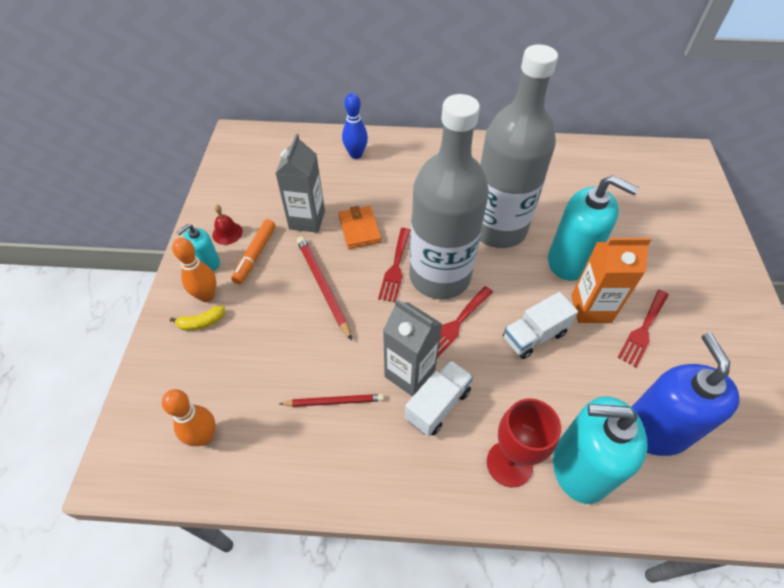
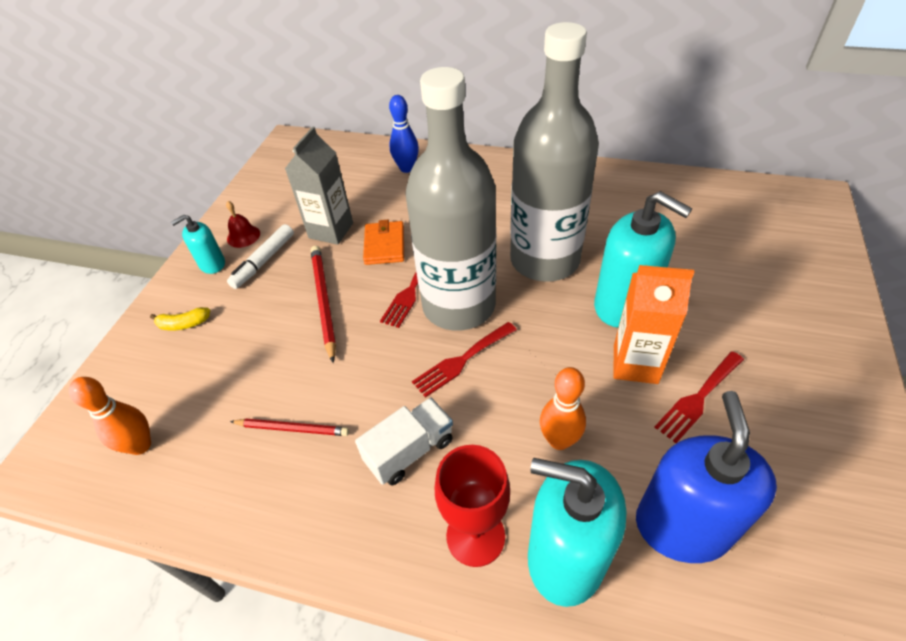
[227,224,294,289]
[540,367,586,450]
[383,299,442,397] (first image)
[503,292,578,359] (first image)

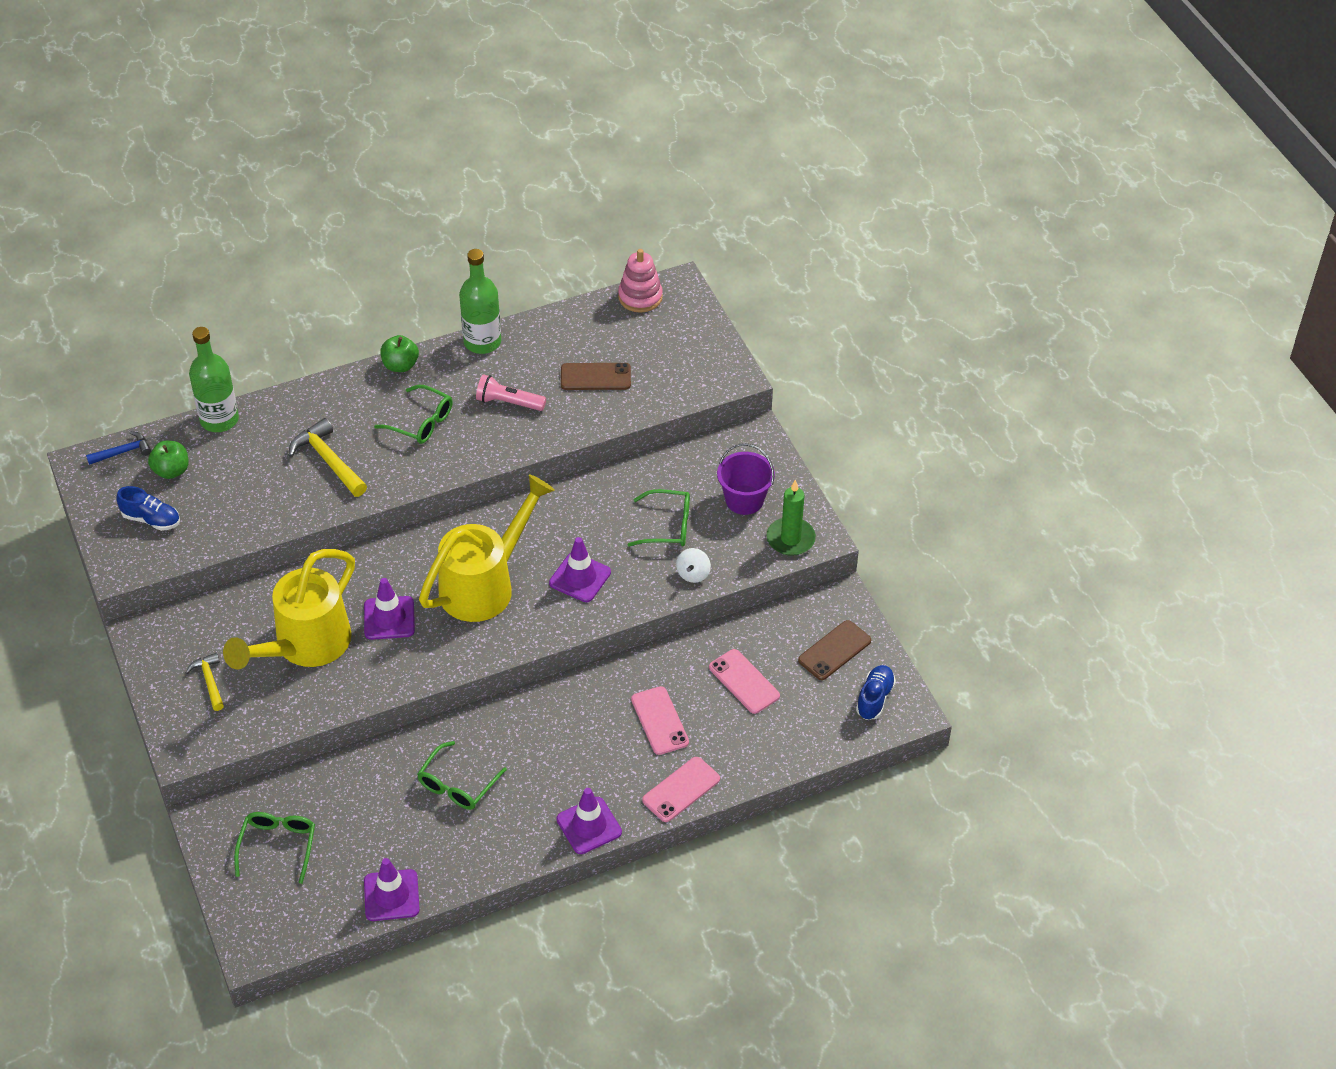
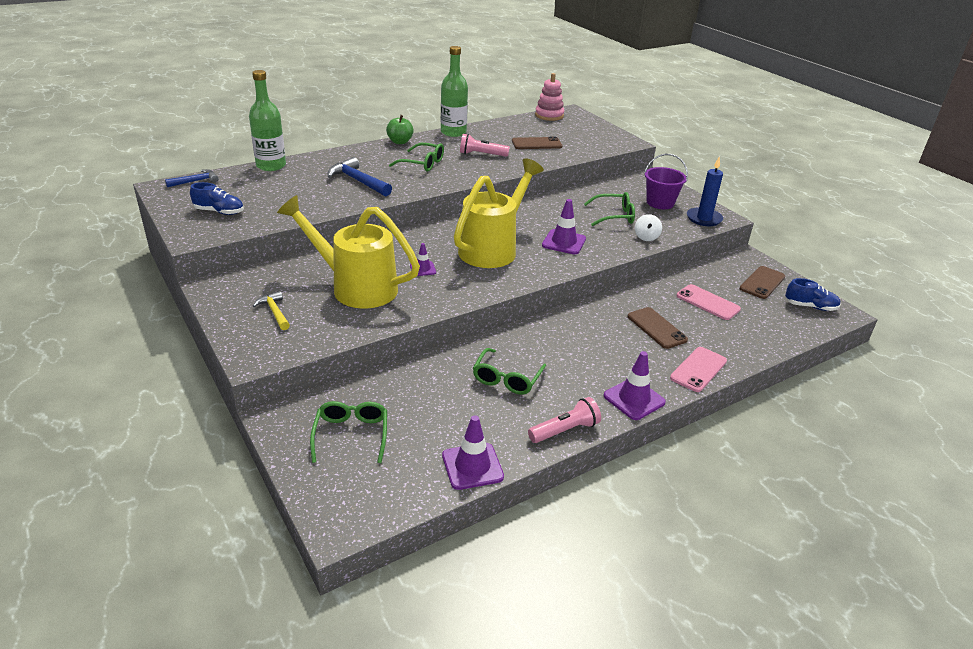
[277,195,420,309]
[328,157,392,196]
[410,243,436,276]
[528,397,601,443]
[627,307,688,349]
[687,157,723,226]
[785,278,841,311]
[148,441,189,479] (first image)

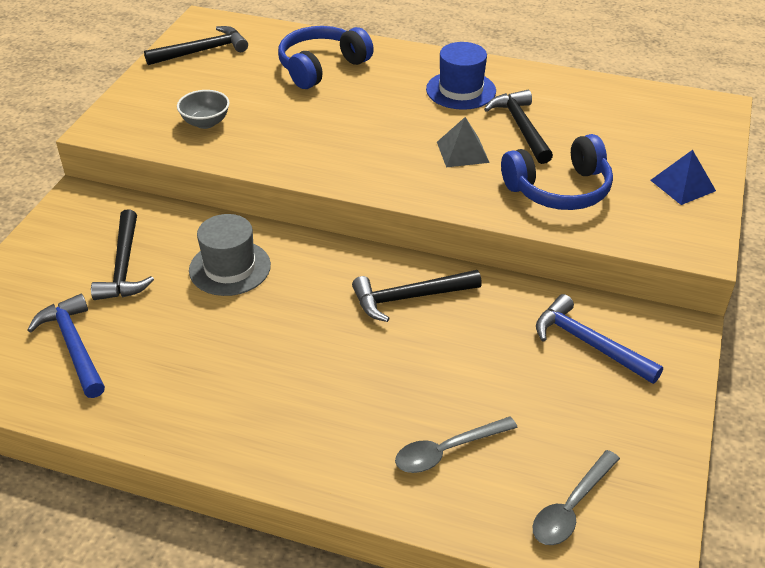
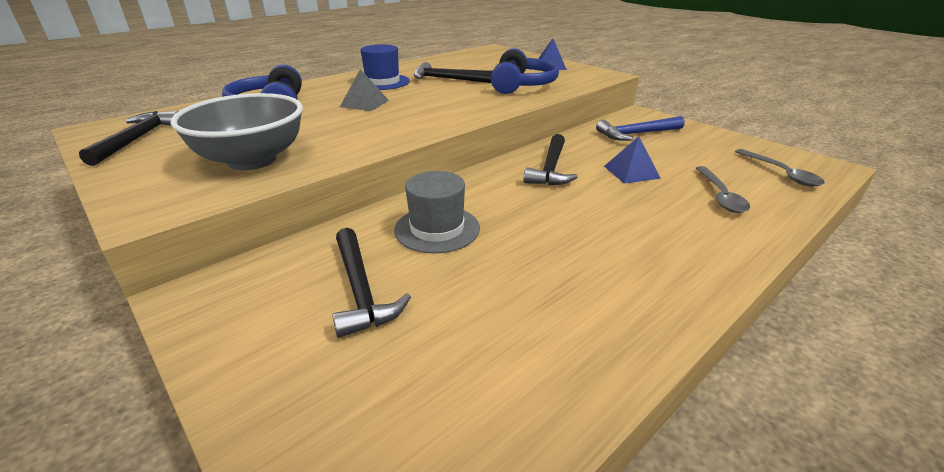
[171,93,303,170]
[332,228,411,338]
[340,69,389,111]
[604,136,661,184]
[27,294,105,398] (first image)

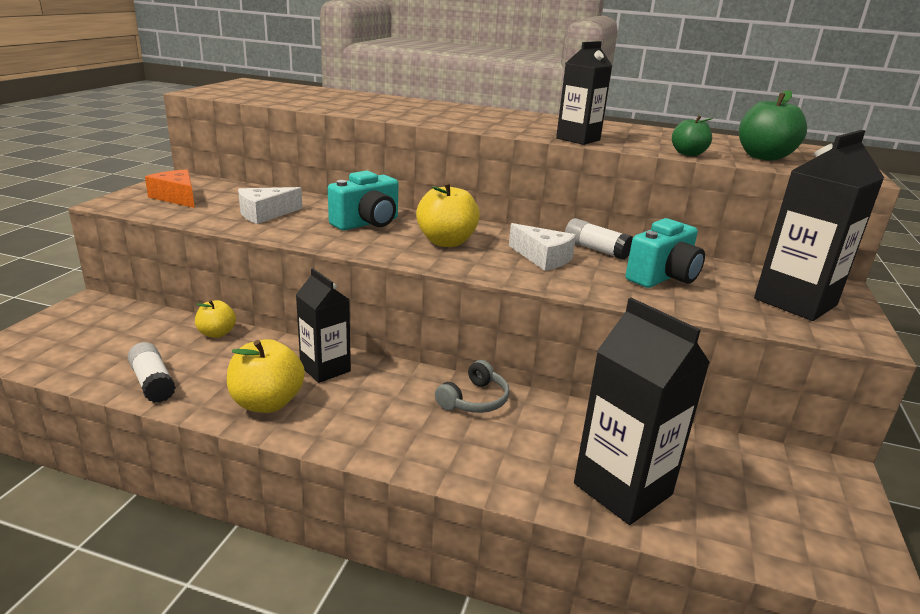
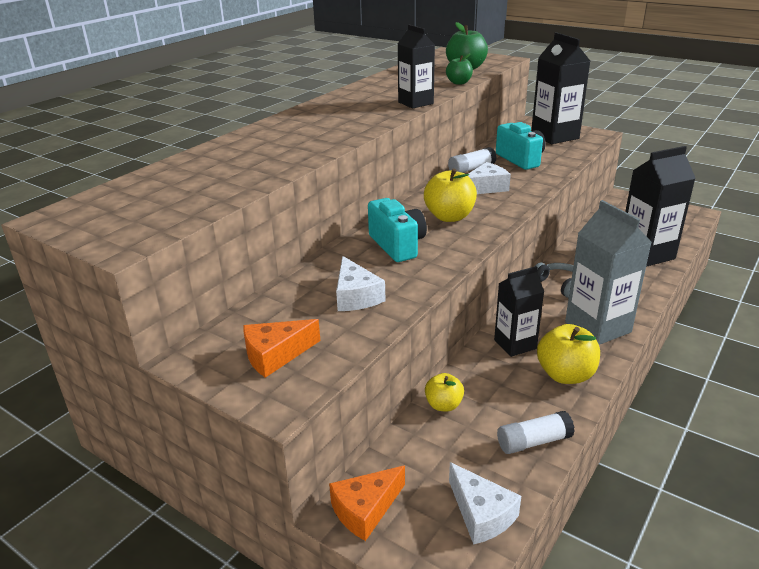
[329,466,405,541]
[449,462,521,545]
[565,200,652,345]

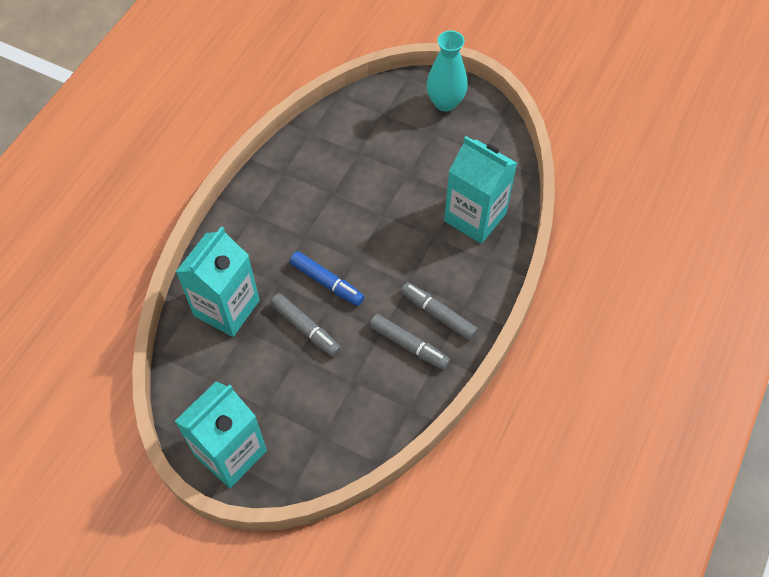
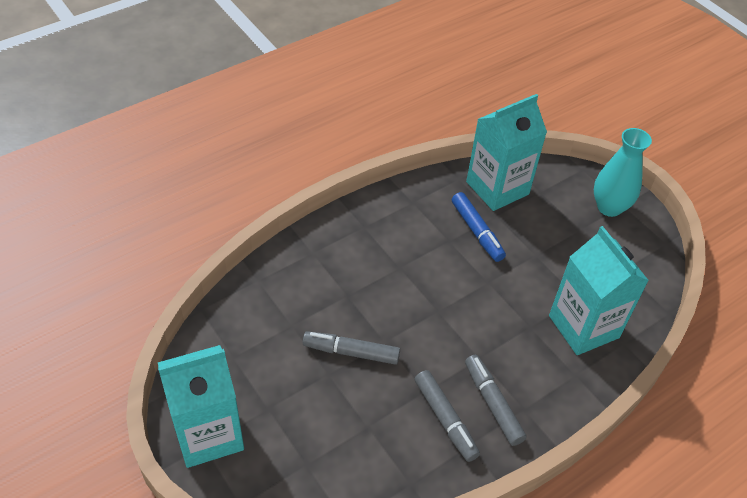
[303,331,400,365]
[452,192,506,262]
[466,94,547,211]

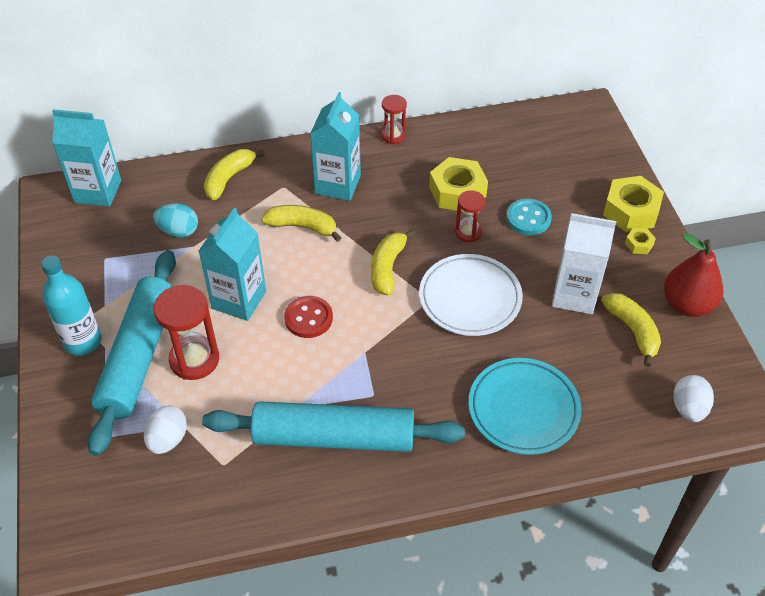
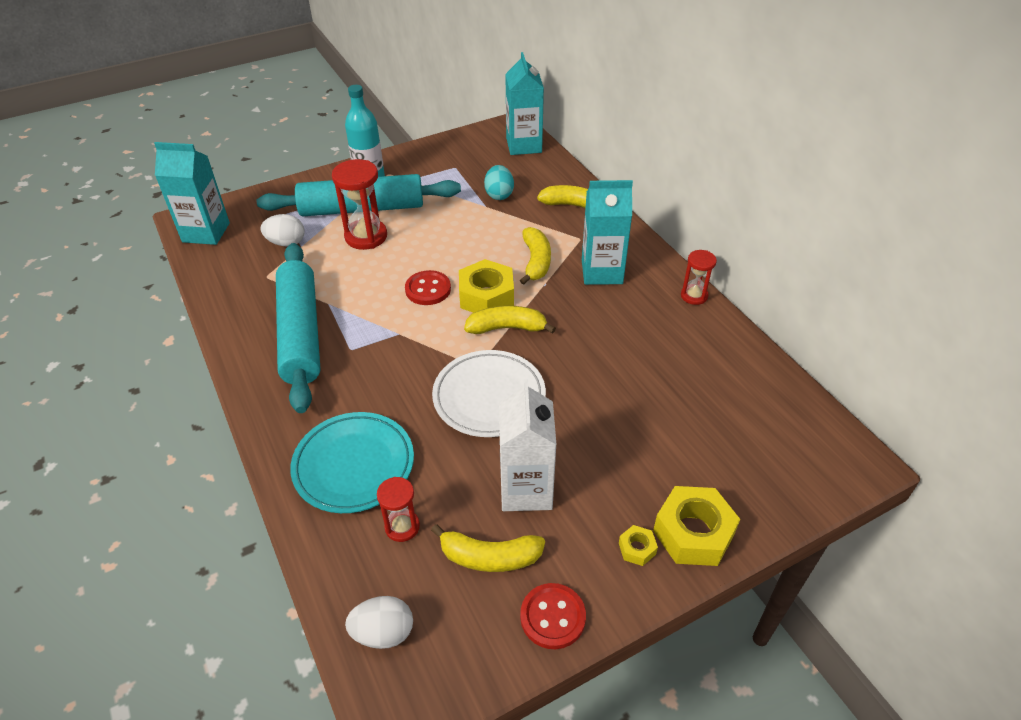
[154,142,230,245]
[377,477,420,542]
[431,524,545,572]
[459,259,514,313]
[520,583,586,649]
[506,198,552,235] (first image)

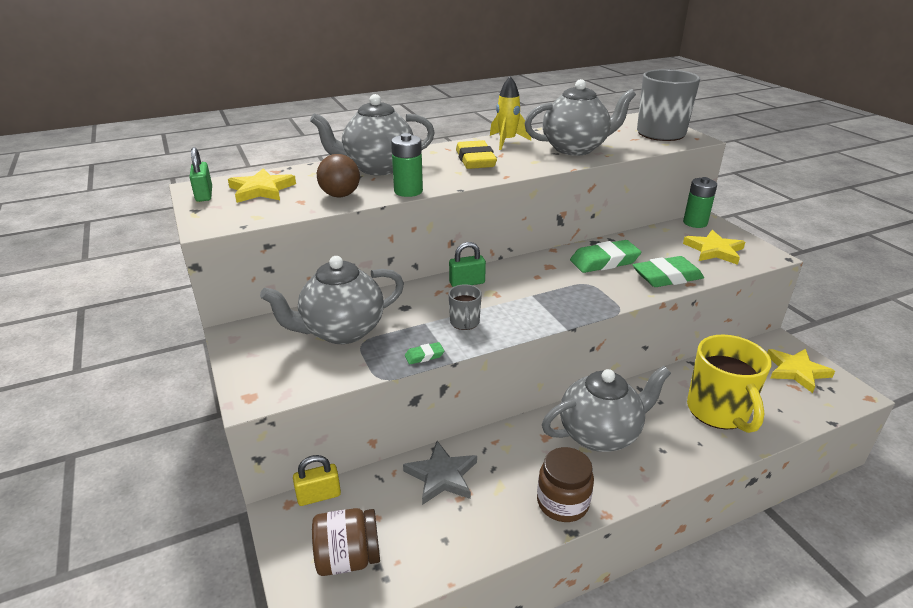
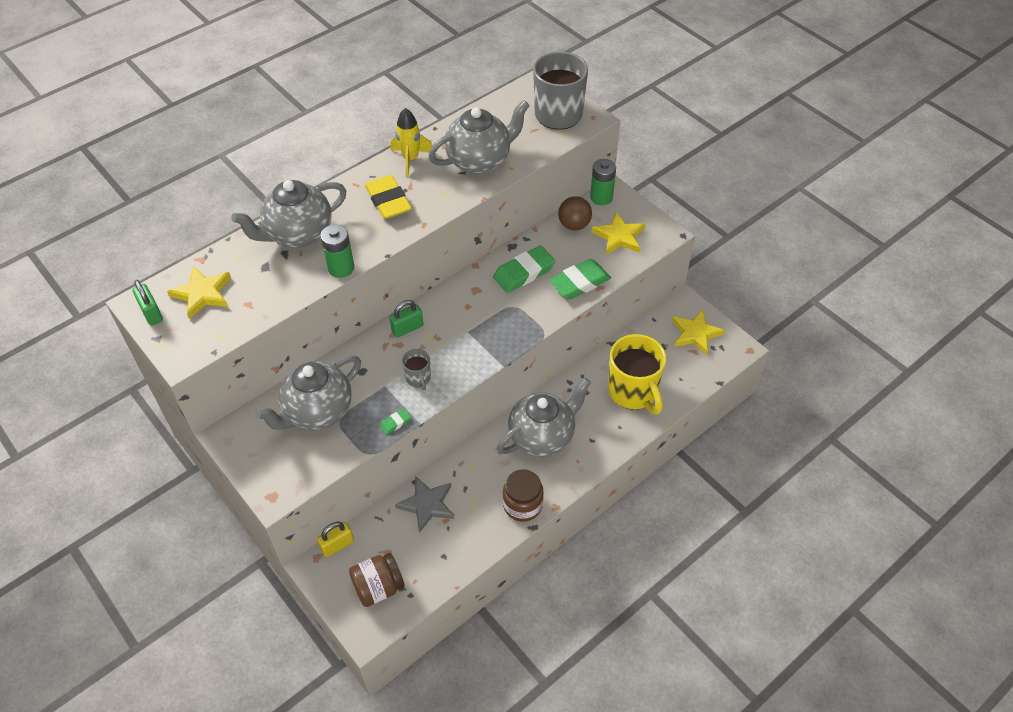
[558,196,592,230]

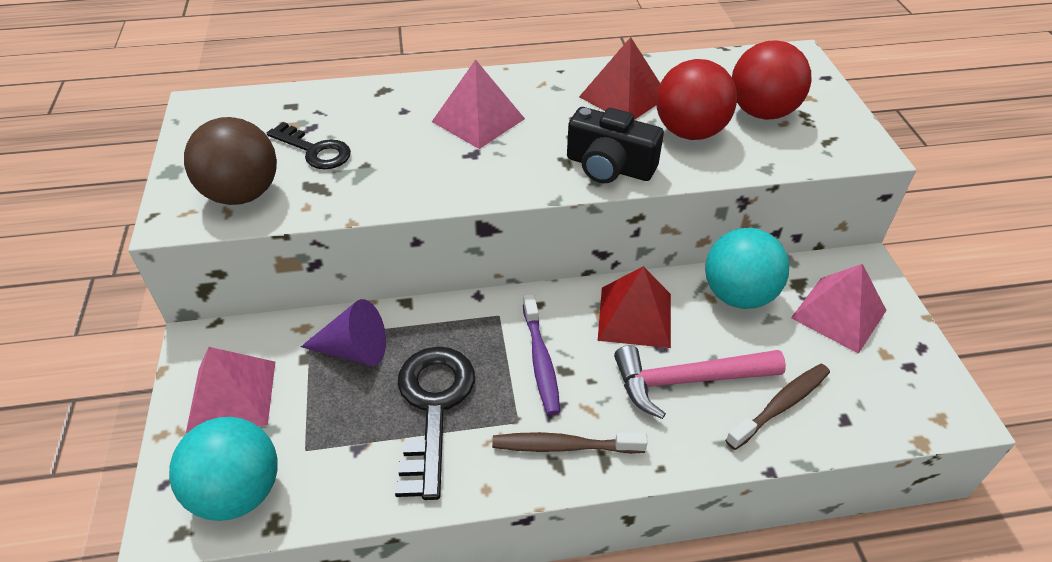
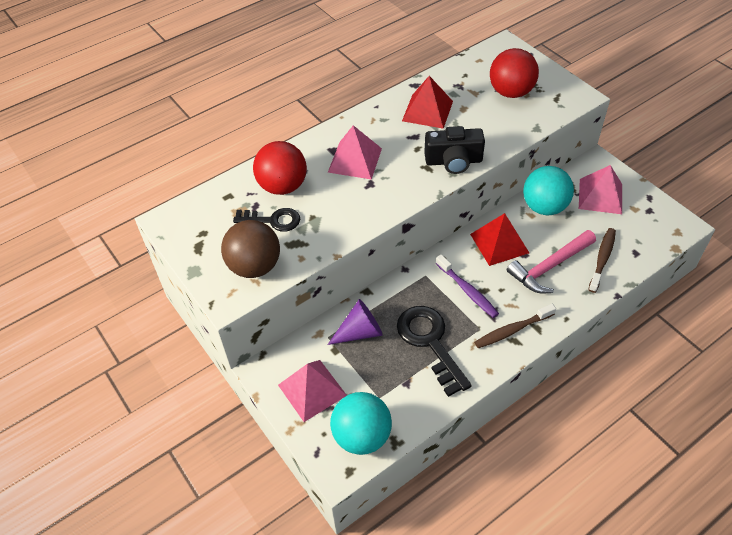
[253,141,307,195]

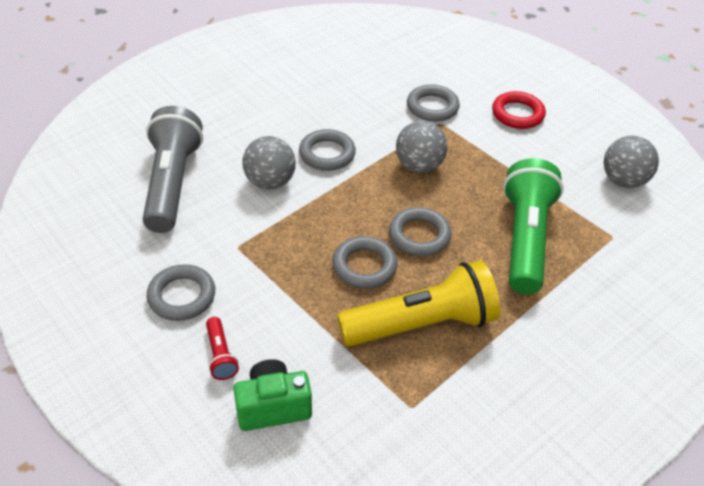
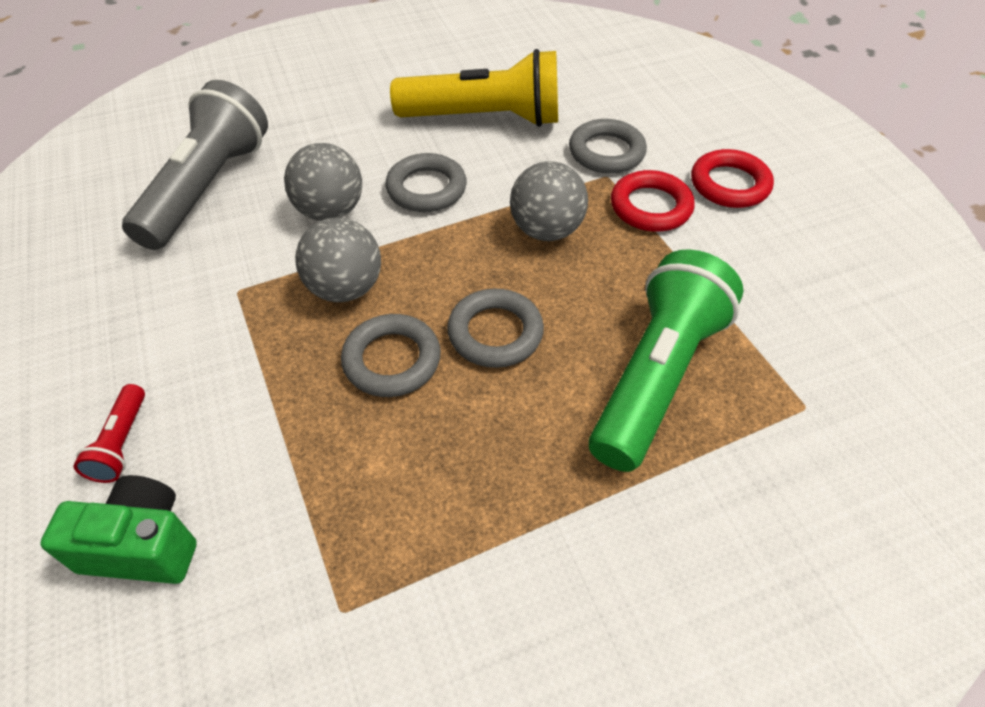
[295,218,381,302]
[390,49,558,127]
[611,170,695,232]
[146,264,215,321] (first image)

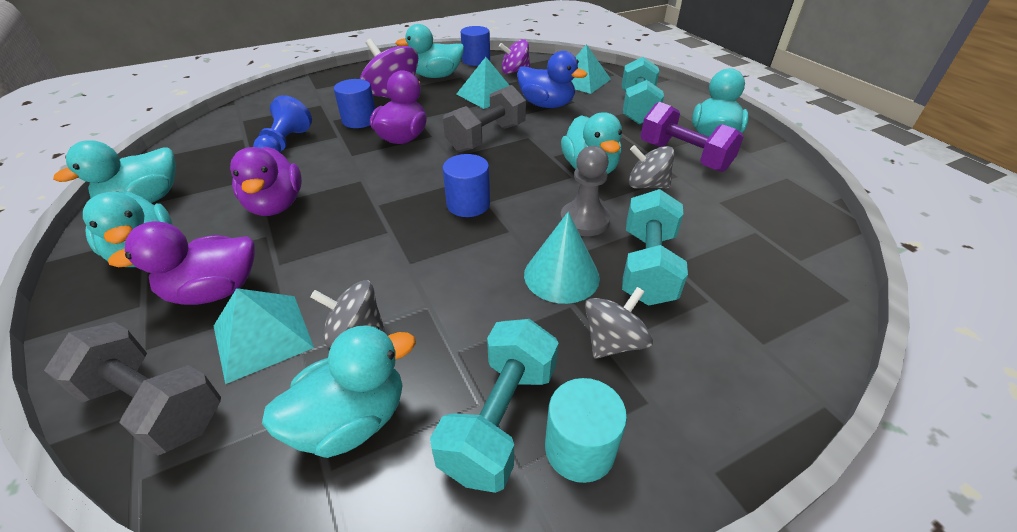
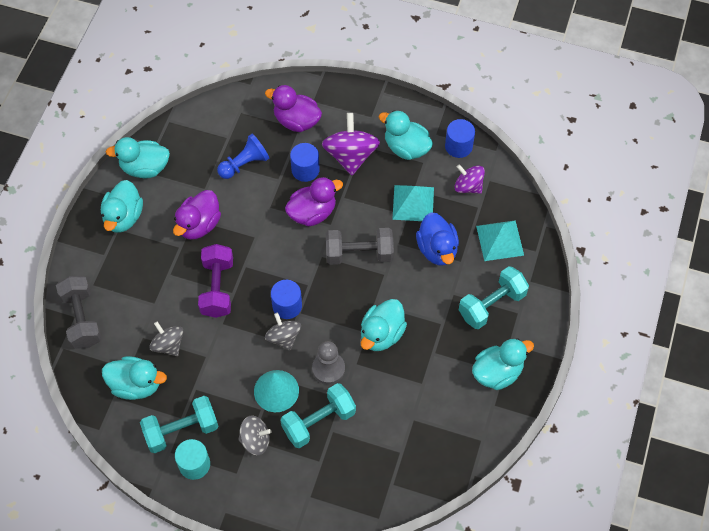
[198,244,233,318]
[265,85,322,132]
[265,313,301,351]
[214,288,314,384] (first image)

